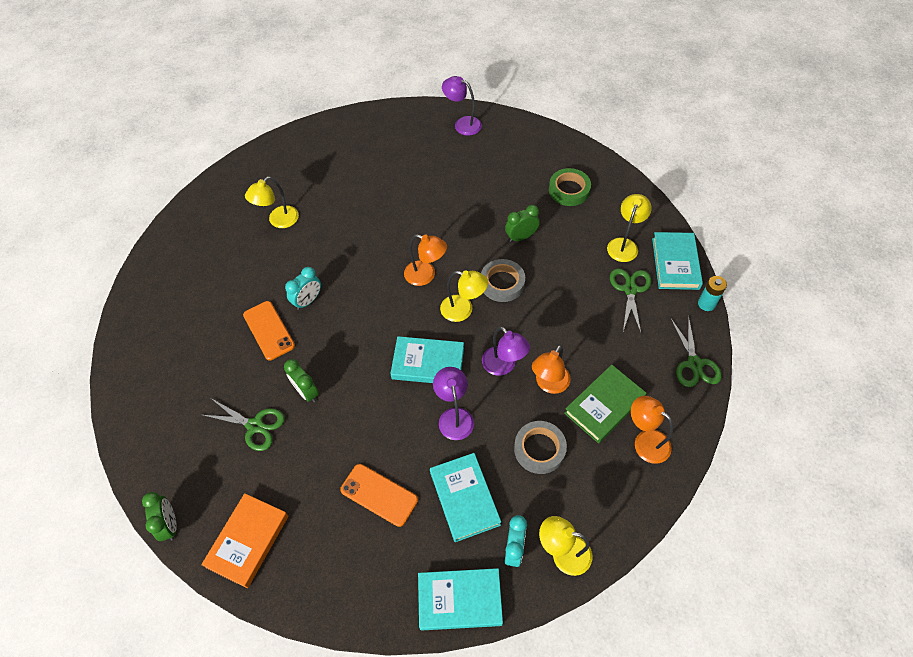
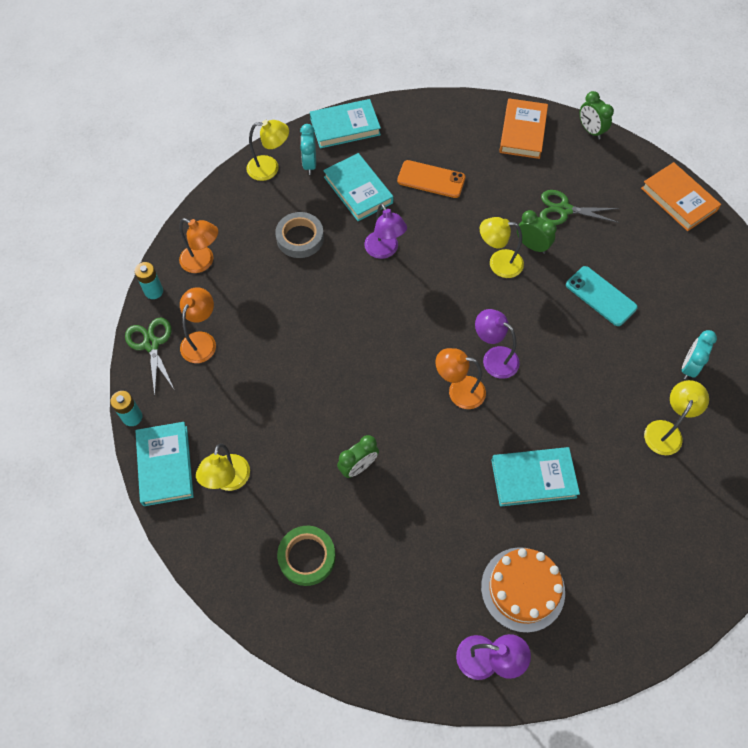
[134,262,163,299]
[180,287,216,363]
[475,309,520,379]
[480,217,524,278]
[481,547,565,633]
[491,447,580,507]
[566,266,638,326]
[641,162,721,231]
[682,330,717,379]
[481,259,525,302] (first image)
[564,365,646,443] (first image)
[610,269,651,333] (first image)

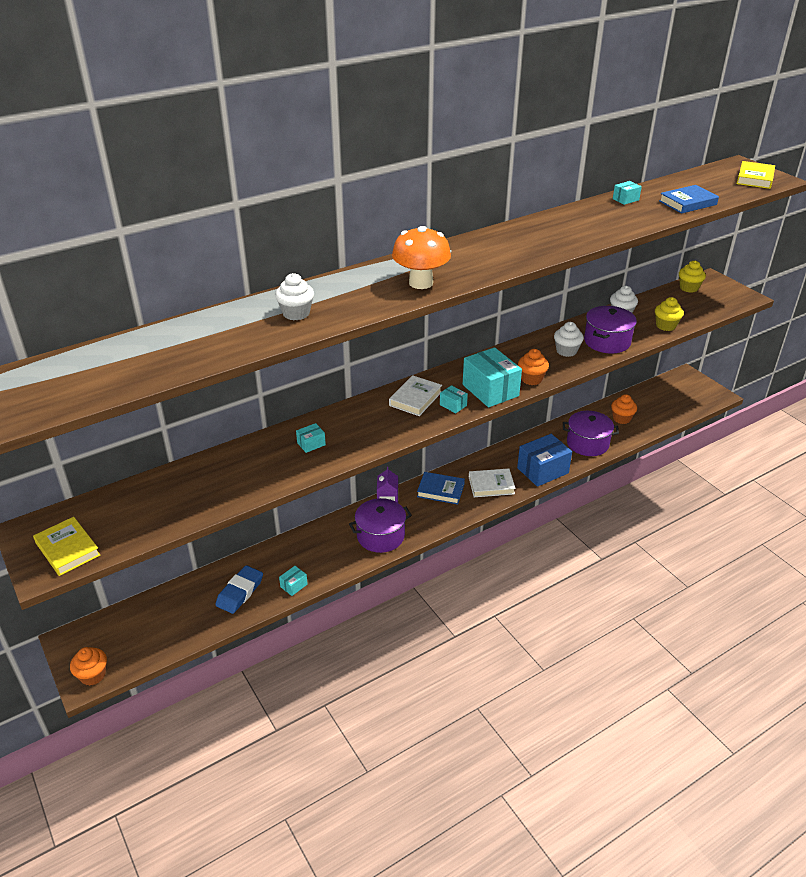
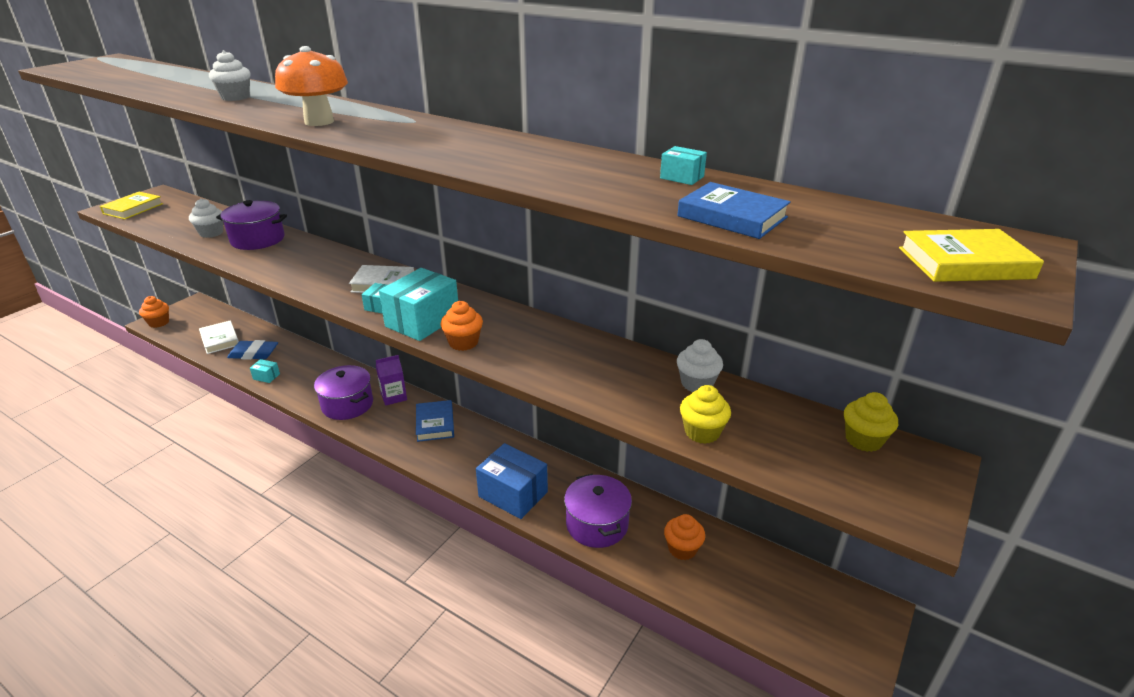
[189,198,223,238]
[199,321,239,354]
[216,200,287,250]
[296,423,326,453] (first image)

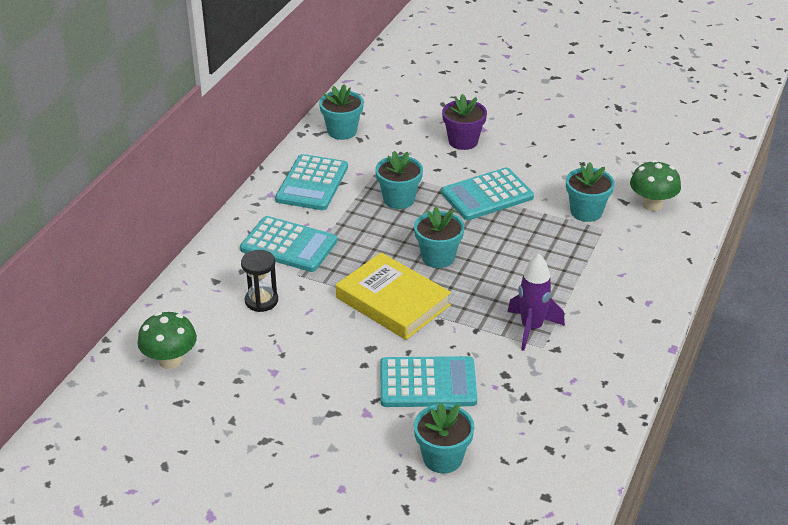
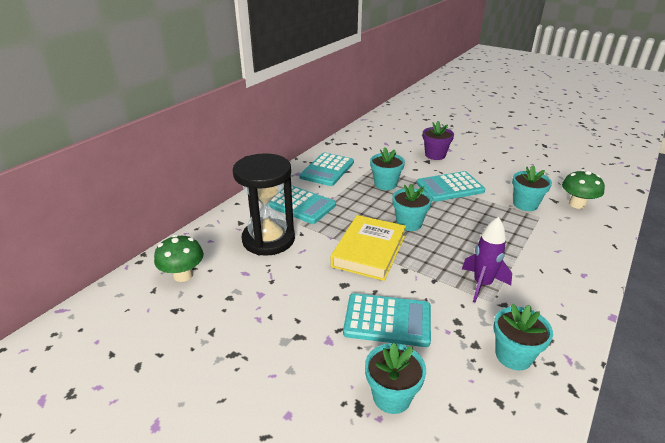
[233,153,295,256]
[331,215,406,281]
[493,304,553,370]

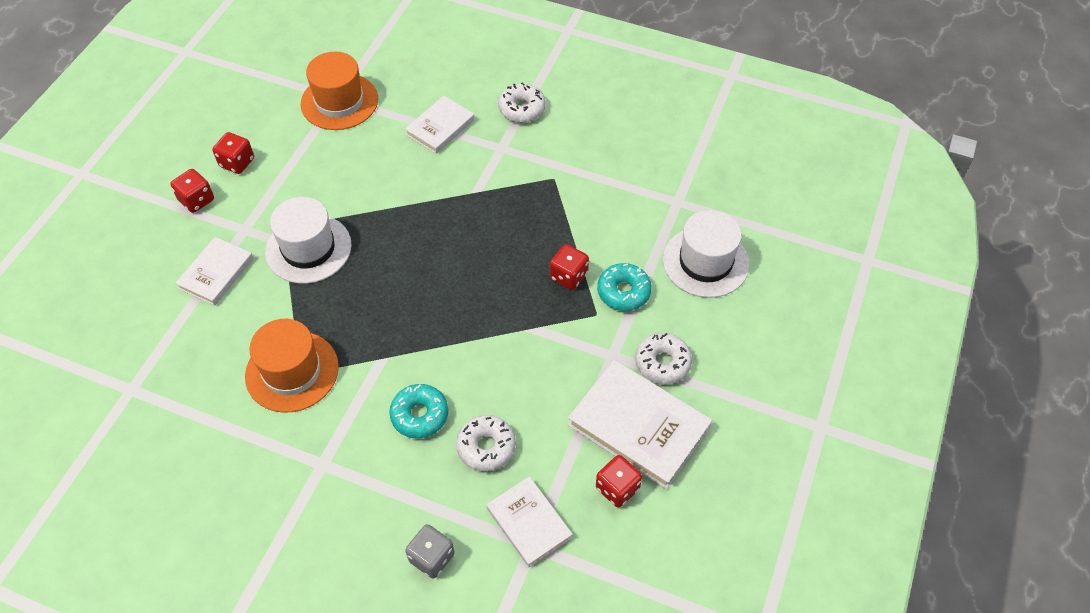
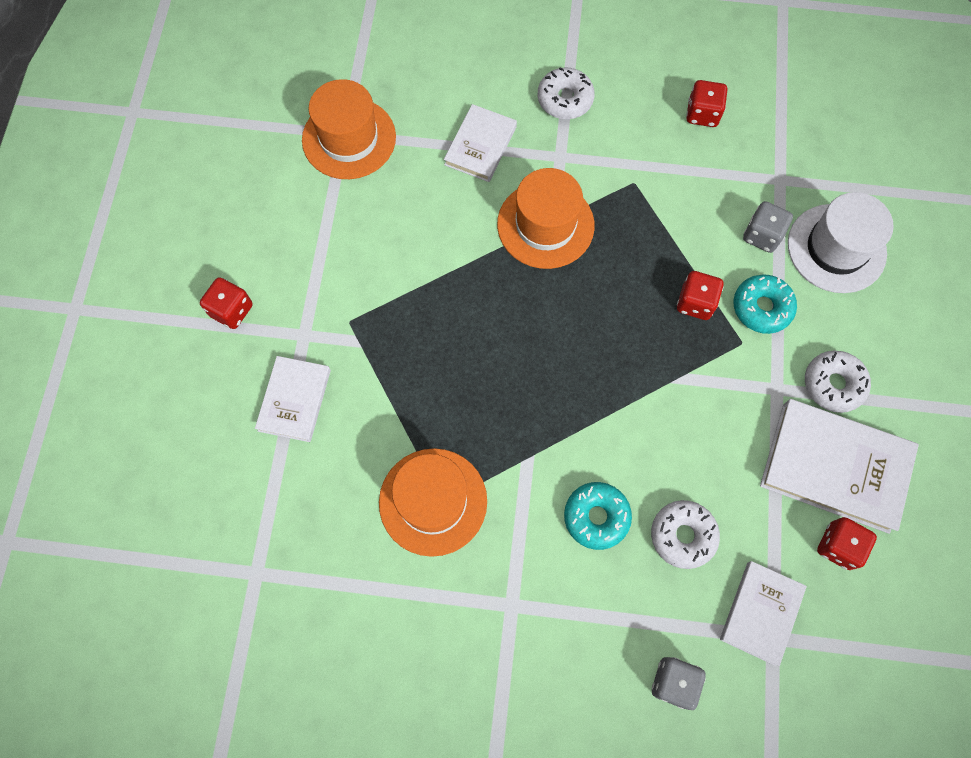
[497,168,595,269]
[686,80,727,127]
[720,561,807,666]
[743,201,793,253]
[265,197,352,284] (first image)

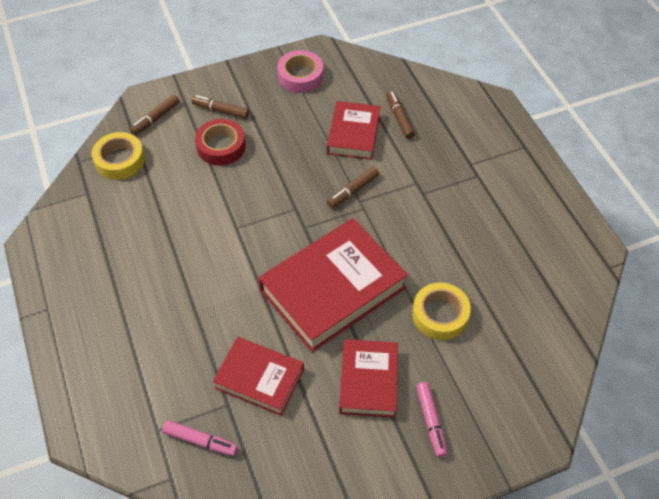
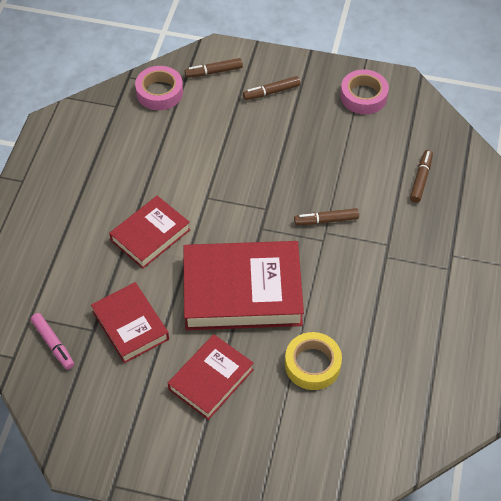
[109,196,190,268]
[135,66,183,110]
[243,76,300,100]
[195,119,246,166] (first image)
[416,382,448,457] (first image)

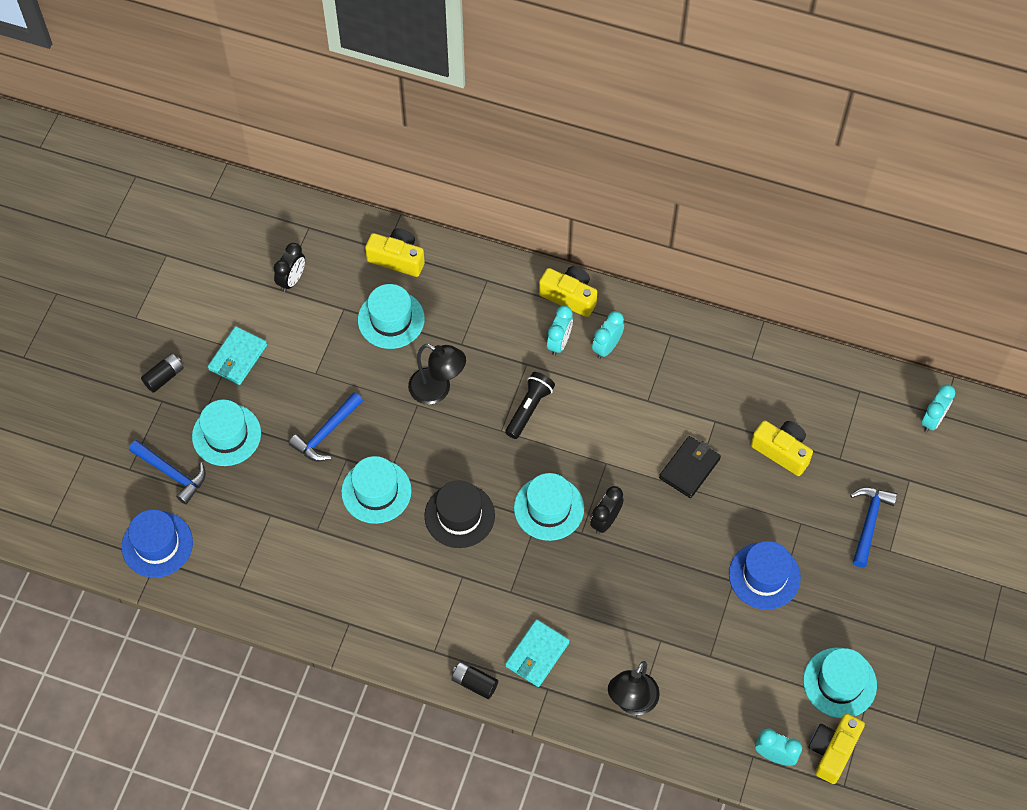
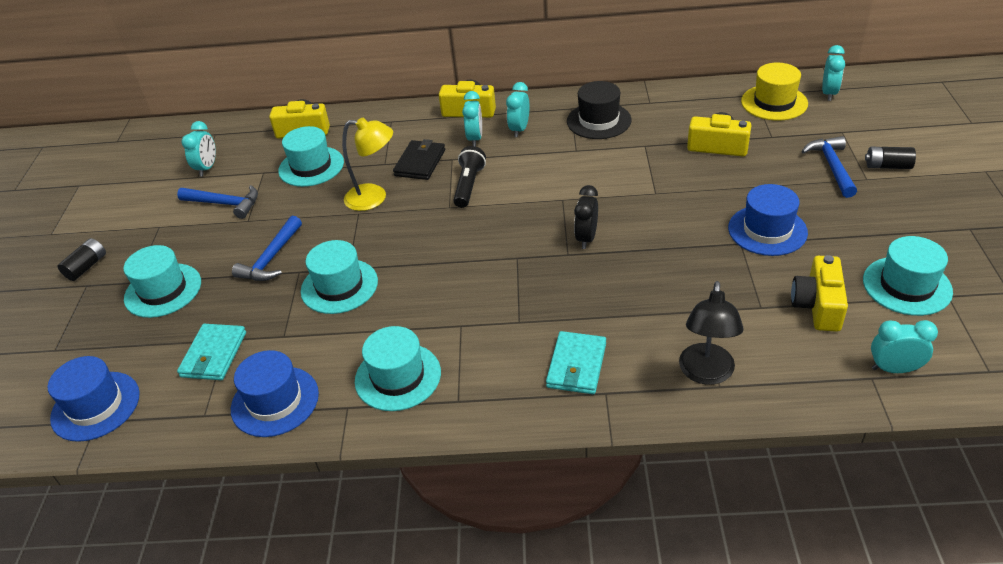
[177,185,258,219]
[177,324,246,380]
[182,121,216,176]
[231,350,319,437]
[342,118,393,211]
[355,326,441,411]
[393,139,445,180]
[567,81,631,139]
[741,63,808,121]
[791,255,848,332]
[865,147,916,169]

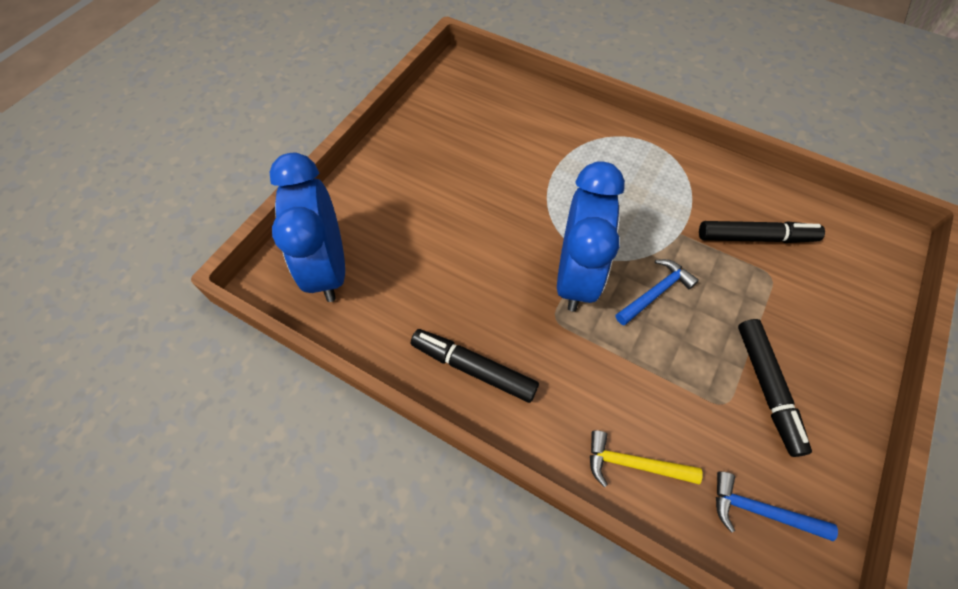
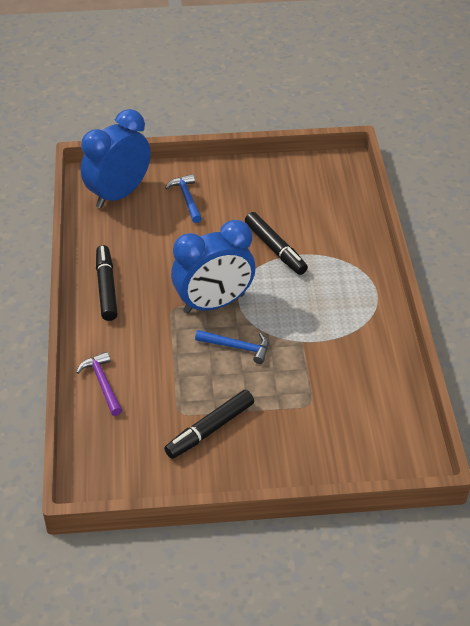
[76,352,122,416]
[166,174,202,223]
[245,212,308,275]

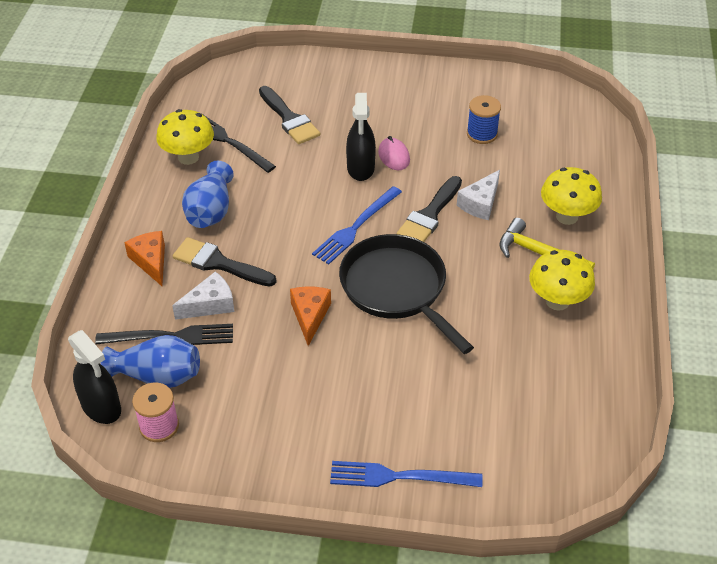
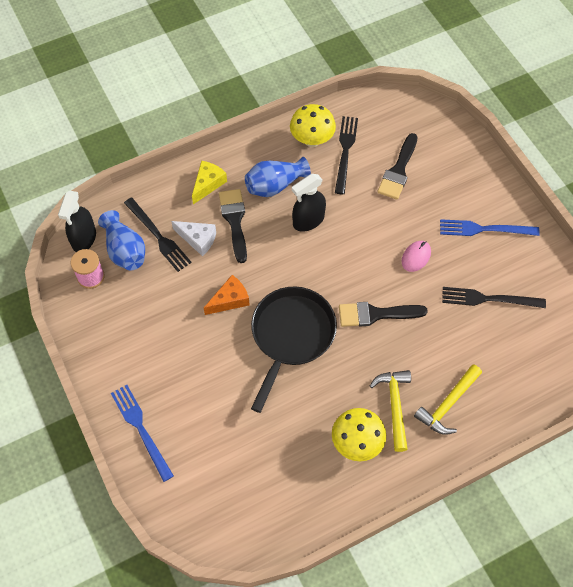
[192,161,227,204]
[292,174,326,232]
[414,364,482,435]
[440,219,540,236]
[442,287,546,308]
[457,170,500,220] (first image)

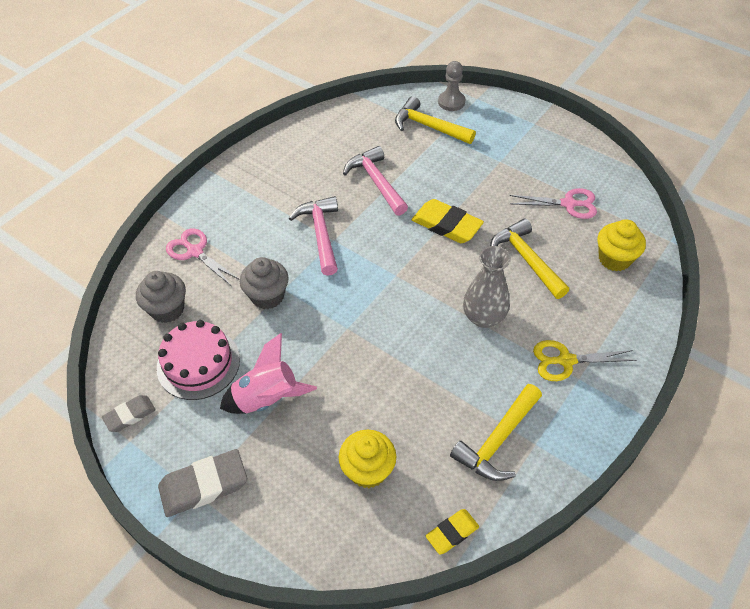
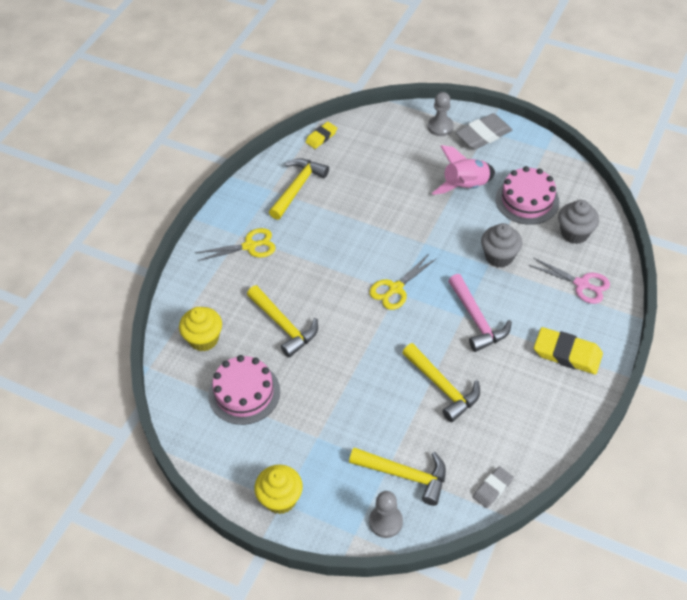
[208,355,280,425]
[254,465,303,514]
[369,254,437,310]
[402,343,480,422]
[428,92,454,136]
[473,466,513,508]
[534,327,603,374]
[463,246,511,328] (first image)

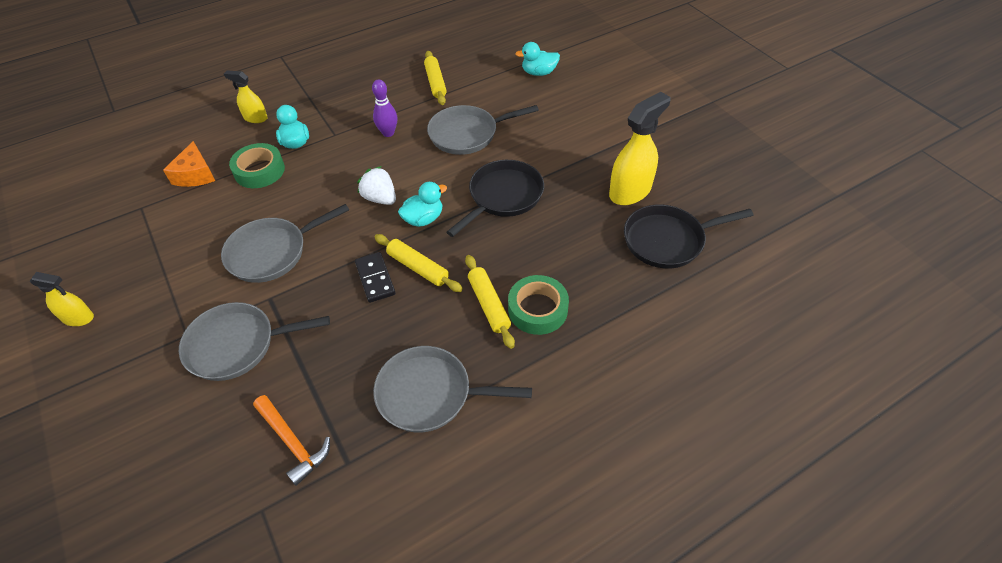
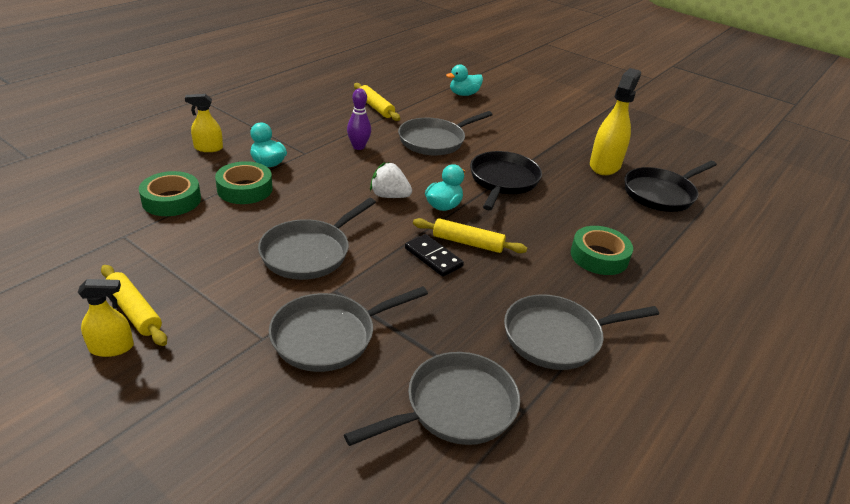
[101,265,167,346]
[139,171,201,216]
[344,352,520,446]

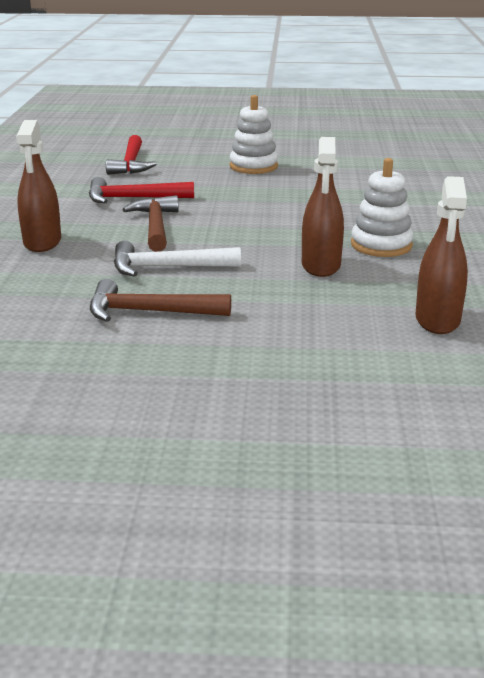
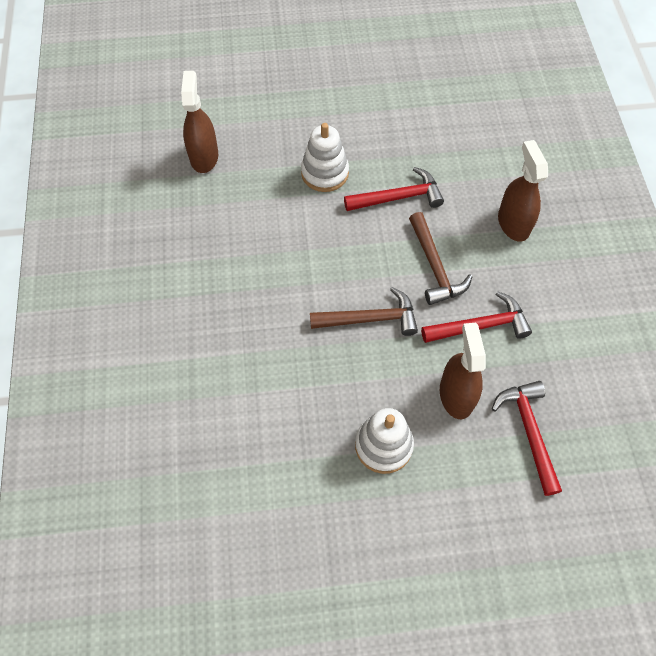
[301,123,349,192]
[310,287,418,336]
[344,167,444,211]
[440,323,486,419]

